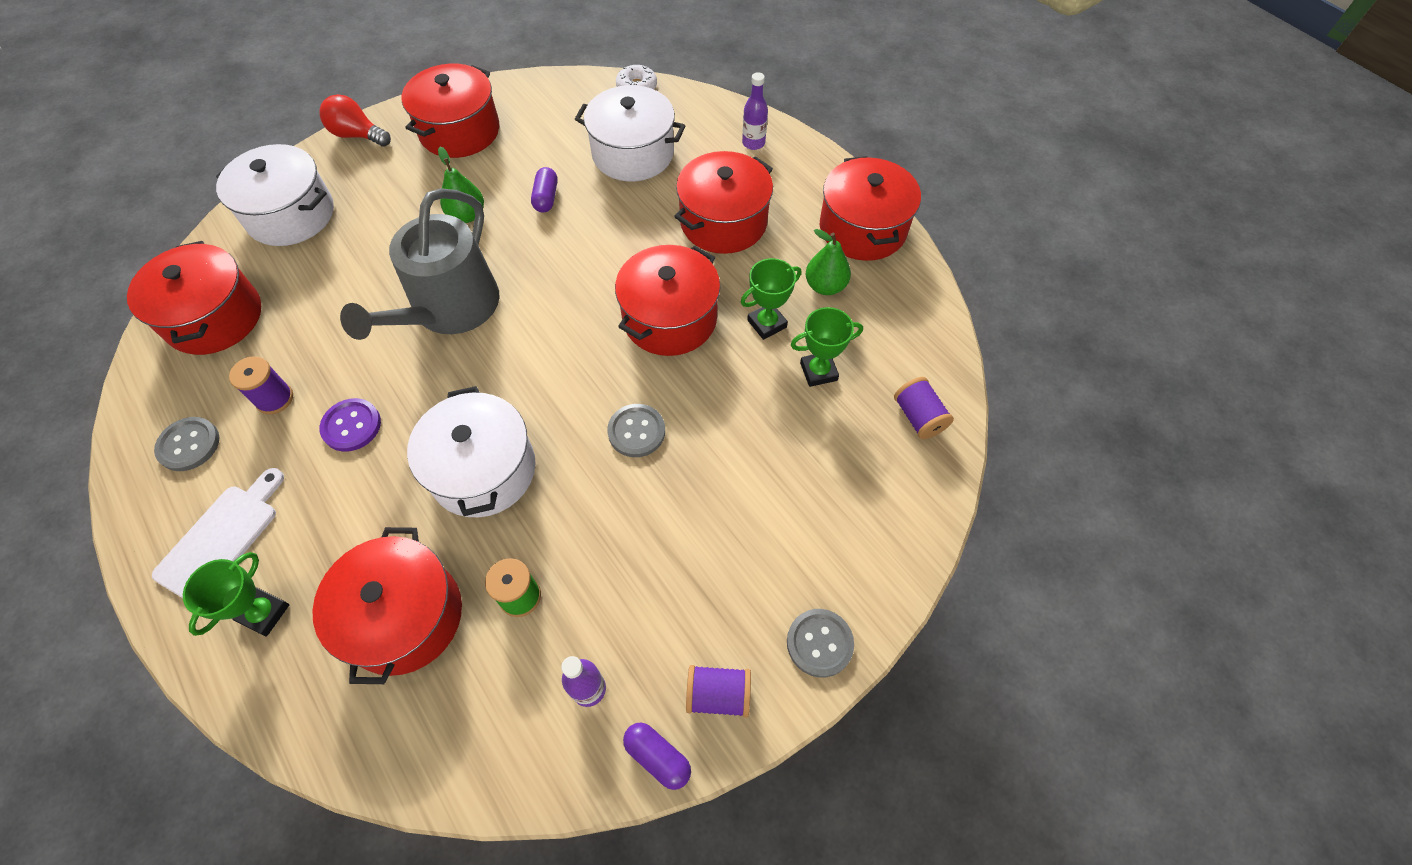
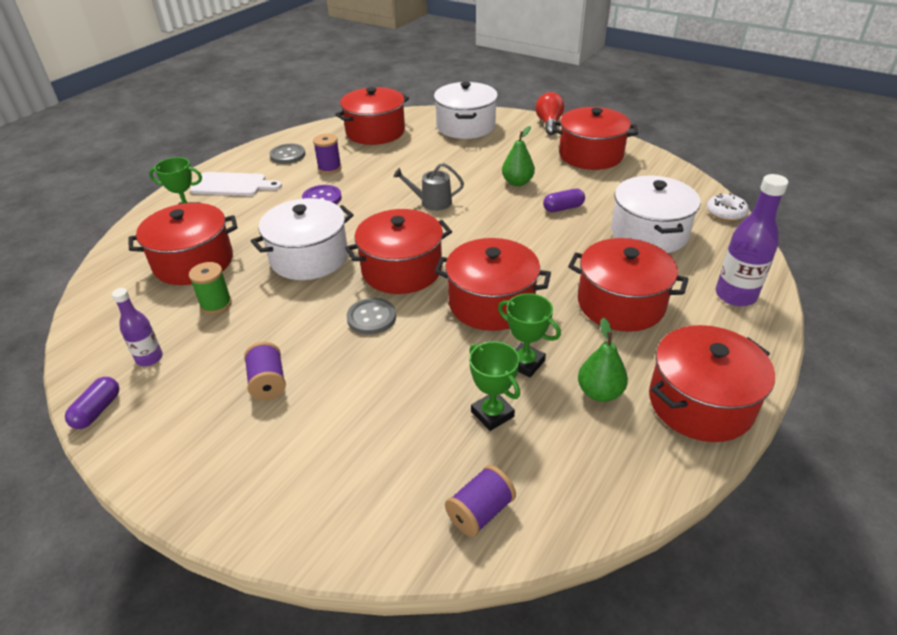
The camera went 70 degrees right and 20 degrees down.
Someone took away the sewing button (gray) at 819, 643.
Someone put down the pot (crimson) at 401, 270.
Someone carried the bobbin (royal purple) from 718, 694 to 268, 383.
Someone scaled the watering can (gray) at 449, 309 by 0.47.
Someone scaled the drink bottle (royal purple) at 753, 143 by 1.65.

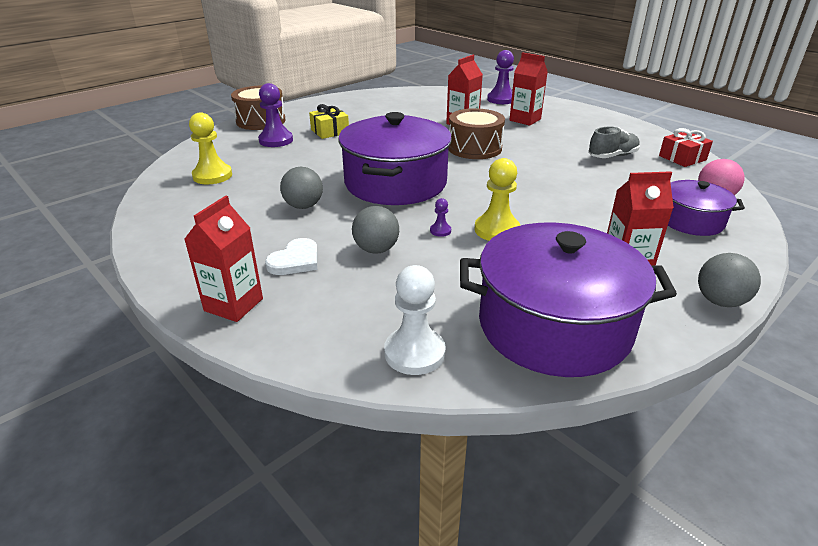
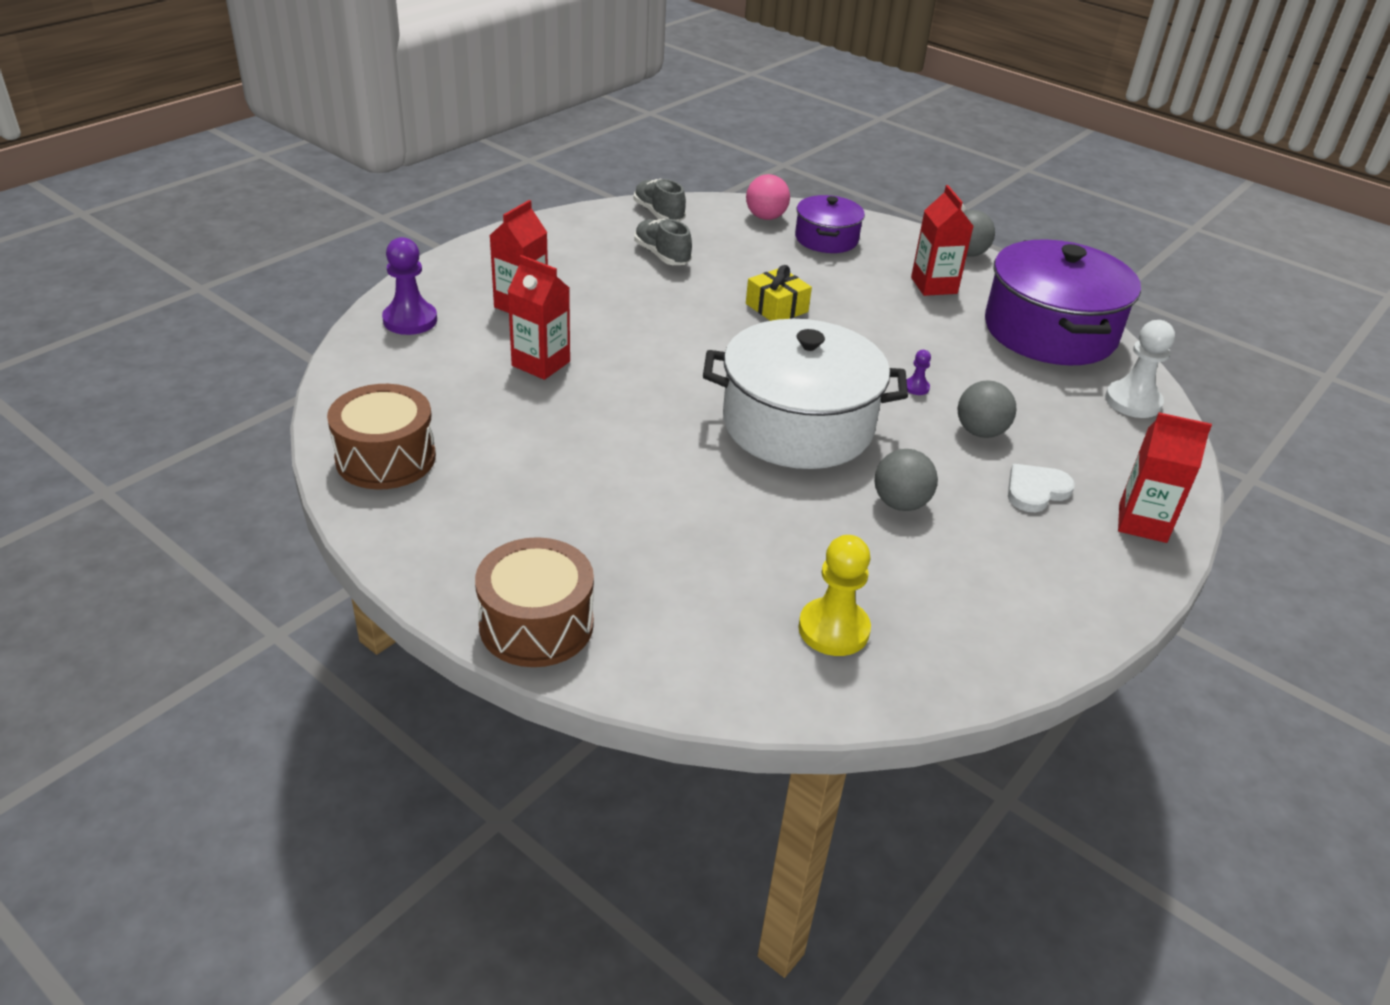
The camera went 100 degrees left and 5 degrees up.
Someone took away the pawn (royal purple) at 276, 140.
Someone took away the pawn (yellow) at 497, 230.
Someone carried the gift (yellow) from 330, 131 to 776, 308.
Someone carried the toy drum (brown) from 474, 148 to 386, 458.
Someone swapped the gift (crimson) at 682, 158 for the lace-up shoe (gray) at 659, 214.
Someone repainted the pot (royal purple) at 395, 183, which became the pot (snow-white) at 798, 425.
Someone rotated the love heart (snow-white) at 295, 260 by 60 degrees counterclockwise.

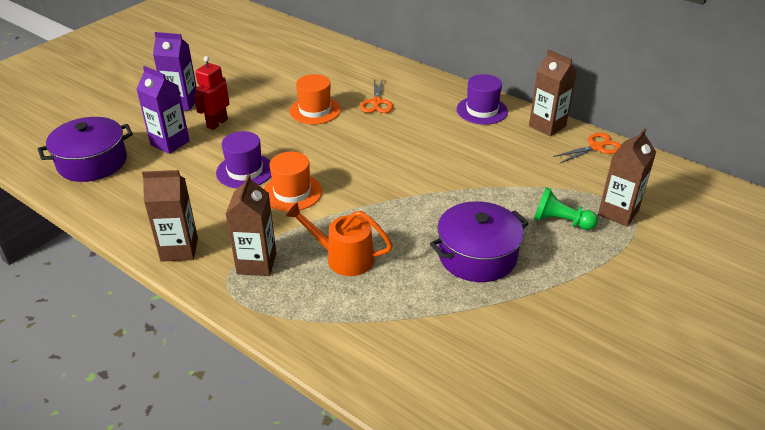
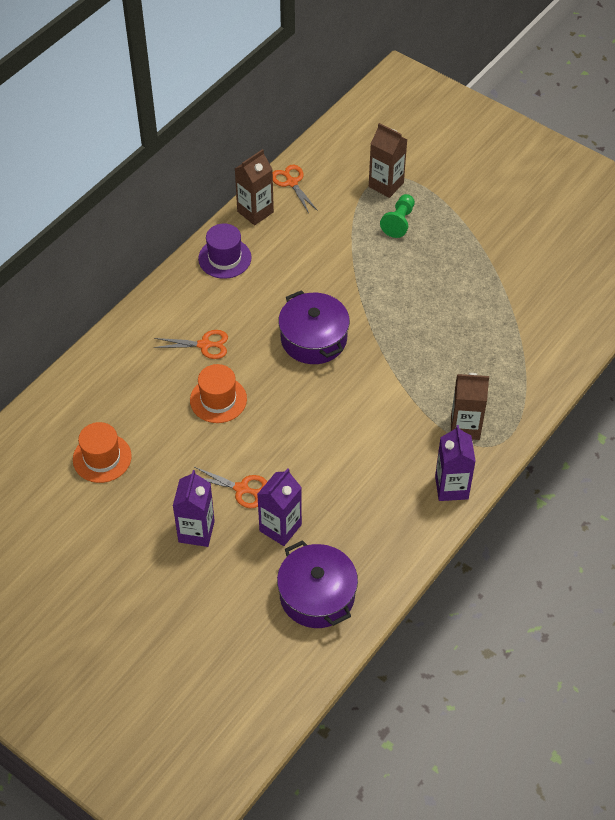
The camera went 90 degrees left and 15 degrees up.
Someone took away the top hat (royal purple) at 245, 171.
Someone took away the watering can (orange-coloured) at 343, 258.
Someone carried the top hat (orange-coloured) from 292, 192 to 102, 458.
Someone carried the pot (royal purple) from 477, 255 to 313, 339.
Someone swapped the robot (crimson) at 217, 123 for the shears (orange-coloured) at 242, 489.
Someone repainted the milk carton (brown) at 179, 249, which became the milk carton (royal purple) at 451, 487.

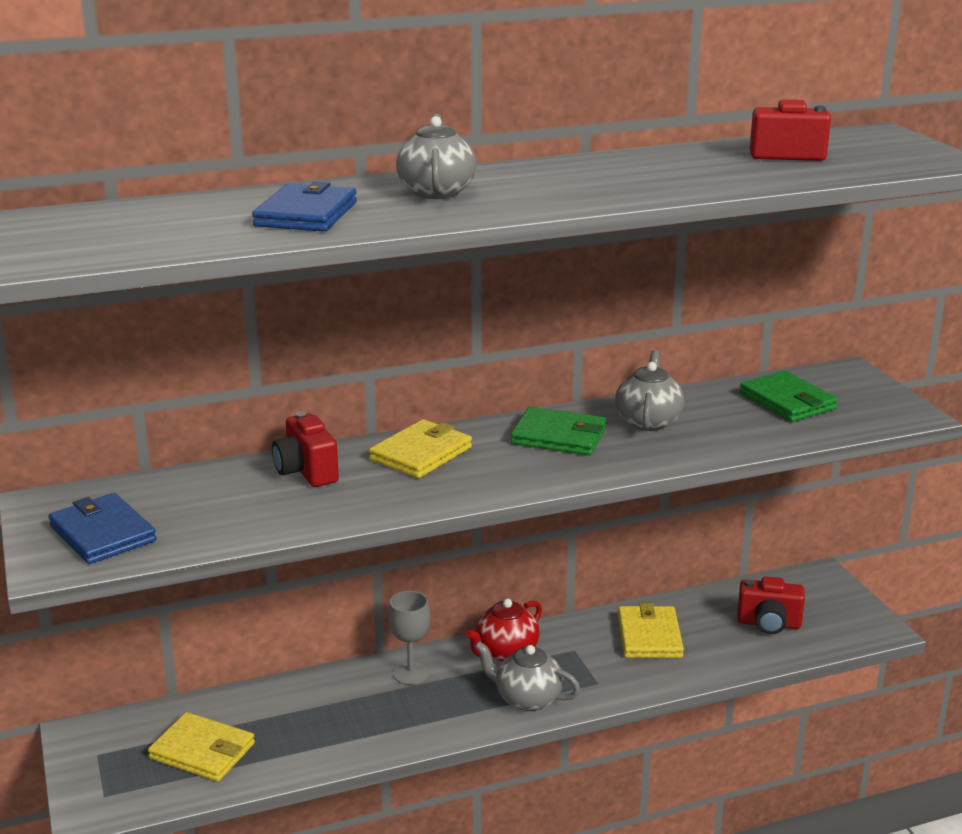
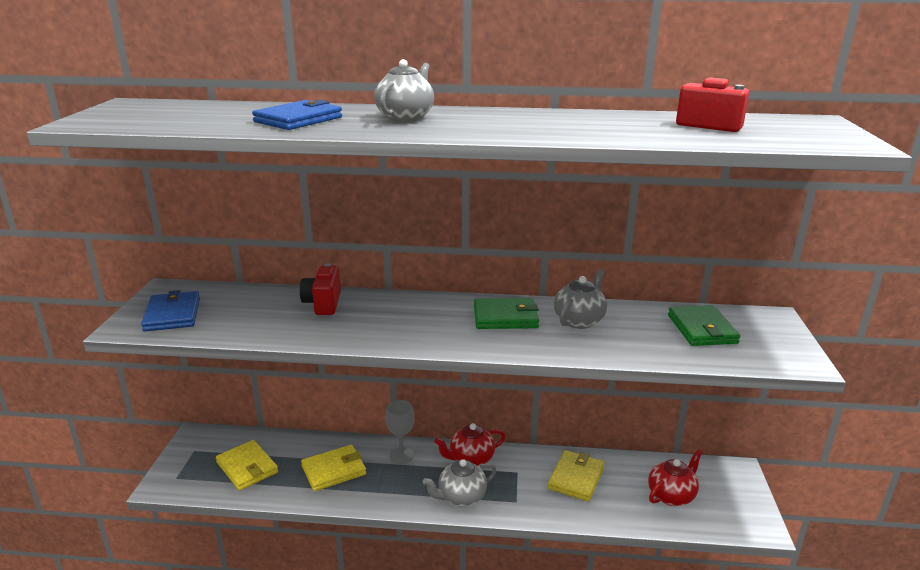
The camera went 25 degrees right and 0 degrees up.
Someone carried the billfold (yellow) from 421, 453 to 334, 470.
Someone swapped the photo camera (crimson) at 768, 624 for the china teapot (crimson) at 671, 495.
Someone rotated the china teapot (gray) at 527, 698 by 75 degrees counterclockwise.
Someone rotated the billfold (emerald) at 559, 436 by 45 degrees counterclockwise.

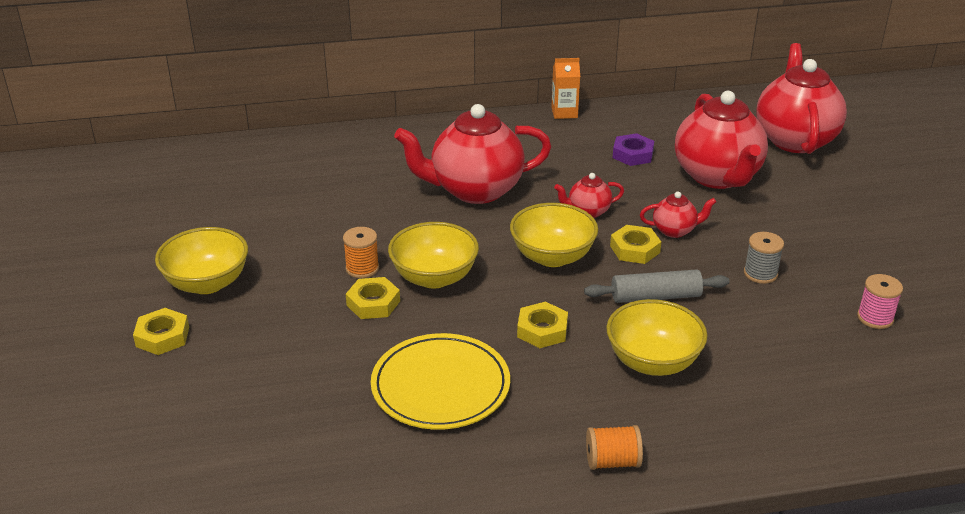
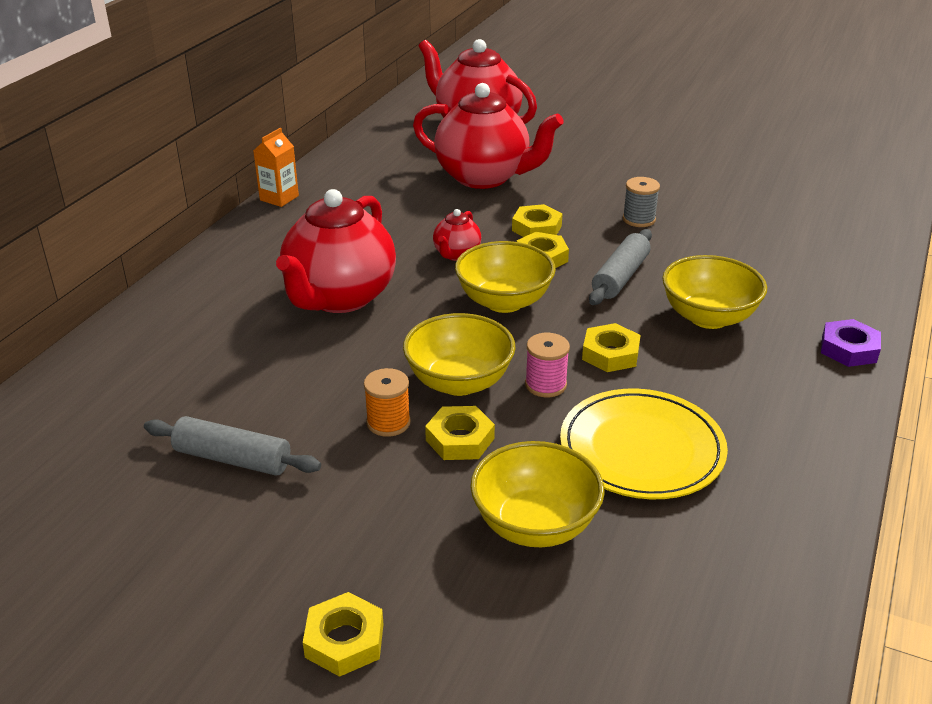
The camera went 55 degrees left and 0 degrees up.
Someone took away the bobbin (orange-coloured) at 612, 461.
Someone put down the rolling pin (gray) at 233, 459.
Someone carried the bowl (yellow) from 207, 283 to 535, 524.
Someone carried the hexagon nut (royal purple) from 633, 154 to 848, 349.
Someone carried the bobbin (rose-pink) from 875, 318 to 545, 385.
Someone swapped the china teapot (crimson) at 674, 230 for the hexagon nut (yellow) at 537, 228.

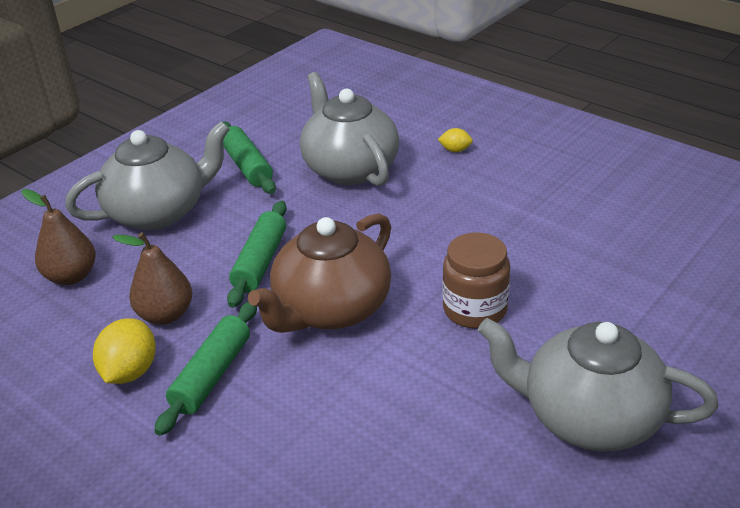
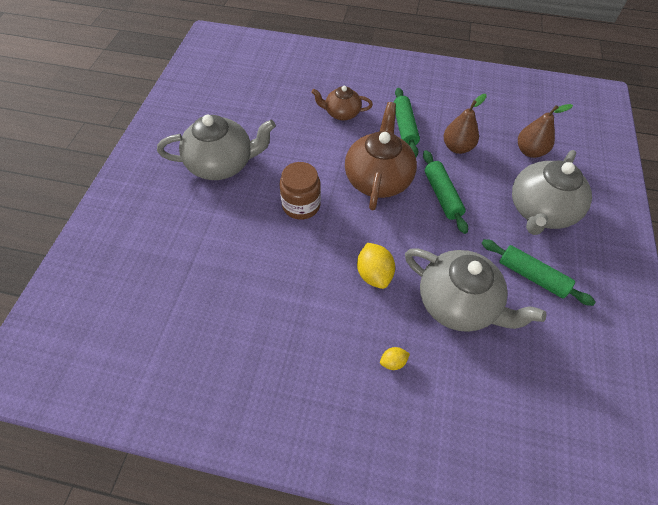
The camera went 150 degrees right and 20 degrees up.
Someone put down the china teapot (brown) at 341, 113.
Someone carried the citrus fruit (yellow) from 130, 372 to 374, 274.

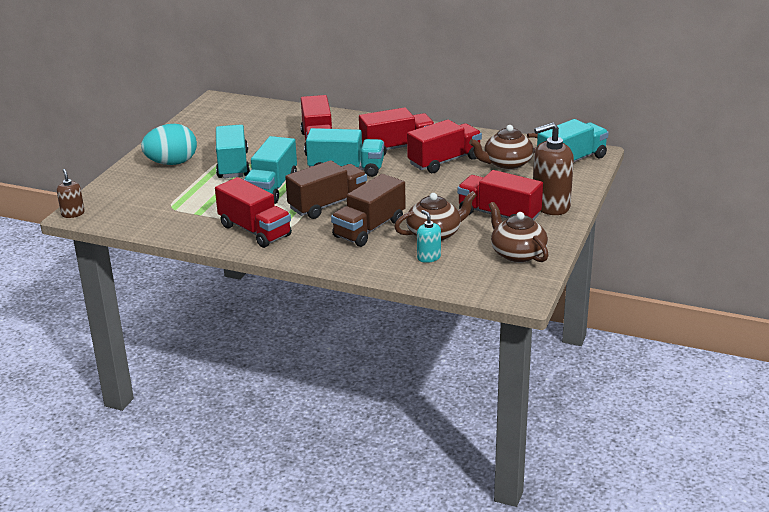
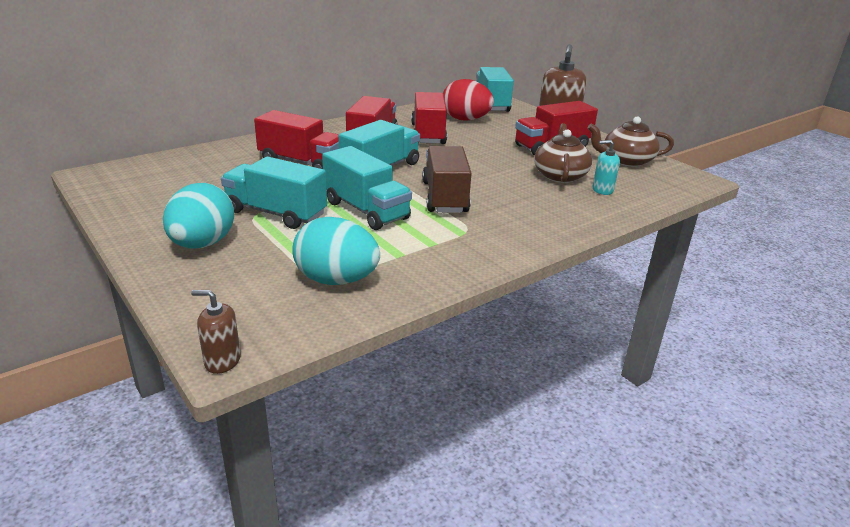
The camera went 60 degrees left and 0 degrees up.
Someone took away the lorry (crimson) at 255, 231.
Someone took away the lorry (brown) at 369, 229.
Someone put down the egg shape (turquoise) at 336, 280.
Someone swapped the china teapot (brown) at 506, 163 for the egg shape (crimson) at 465, 120.

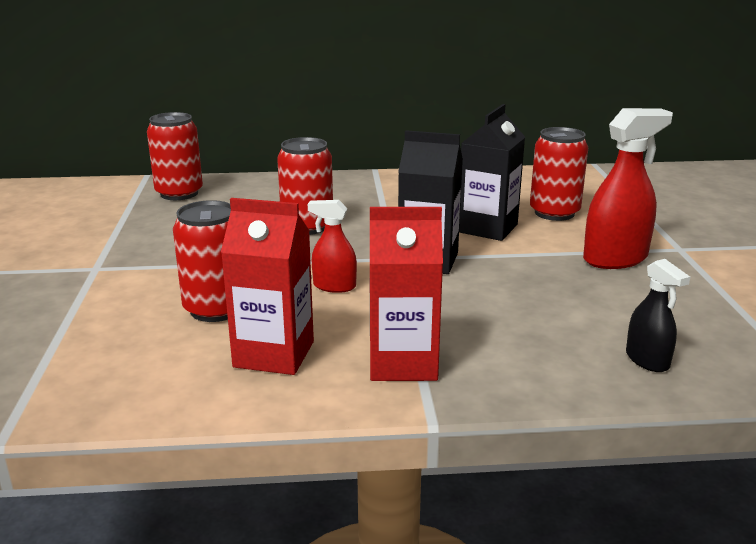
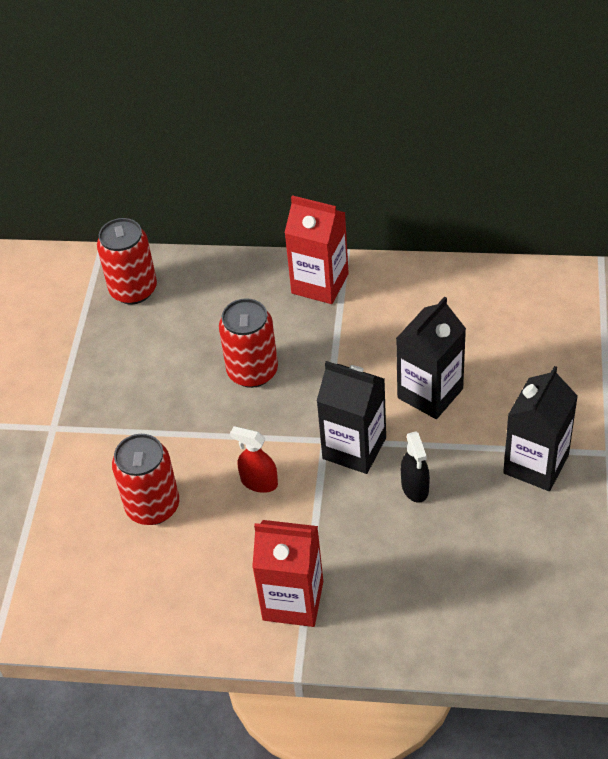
The camera went 15 degrees right and 25 degrees up.
Someone took away the soda can (crimson) at 554, 213.
Someone carried the milk carton (crimson) from 274, 354 to 320, 283.
Someone carried the spray bottle (jet-black) from 647, 360 to 415, 487.
Someone swapped the spray bottle (crimson) at 615, 258 for the milk carton (jet-black) at 536, 464.

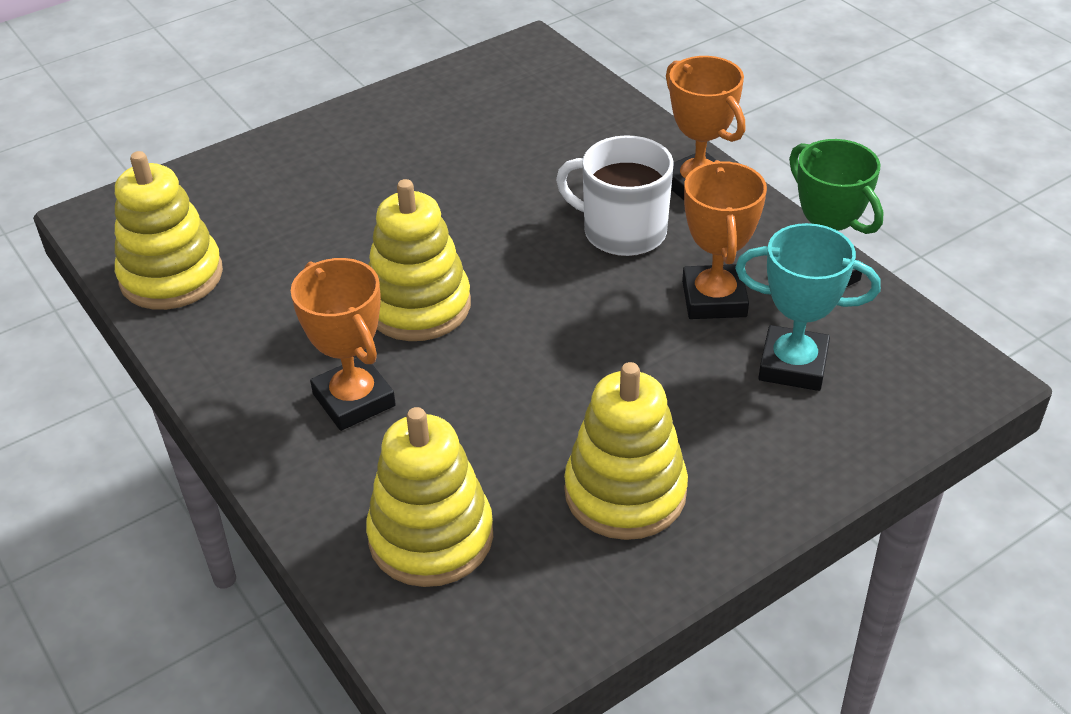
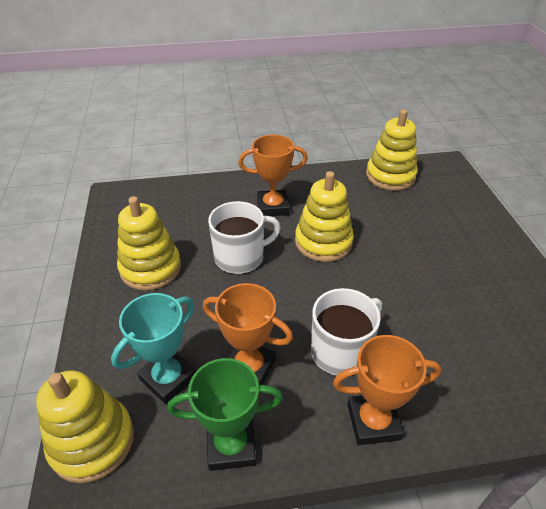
The camera went 115 degrees right and 0 degrees up.
Someone put down the mug (snow-white) at 240, 257.
Someone carried the stacking rings (yellow) from 431, 537 to 92, 441.

